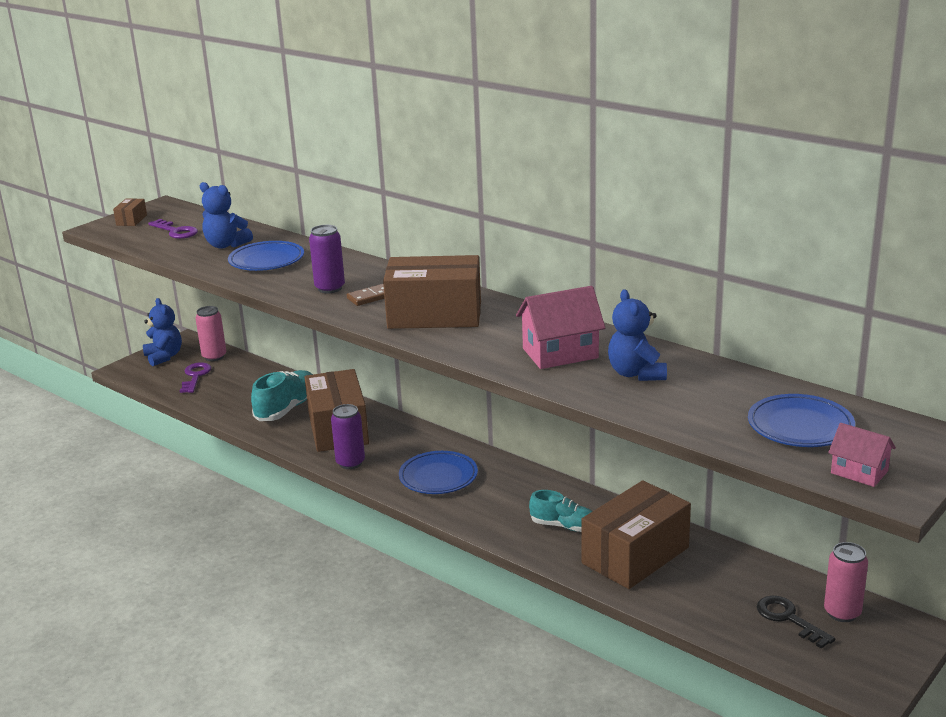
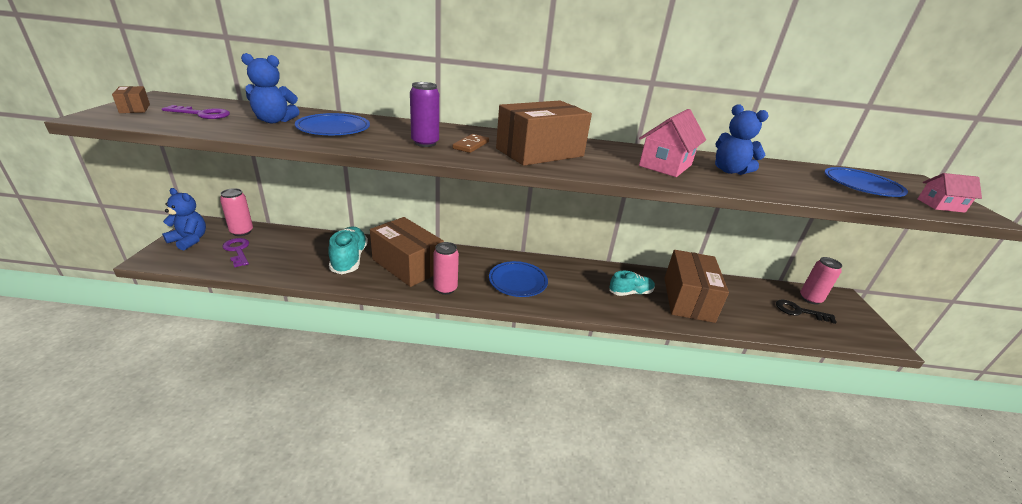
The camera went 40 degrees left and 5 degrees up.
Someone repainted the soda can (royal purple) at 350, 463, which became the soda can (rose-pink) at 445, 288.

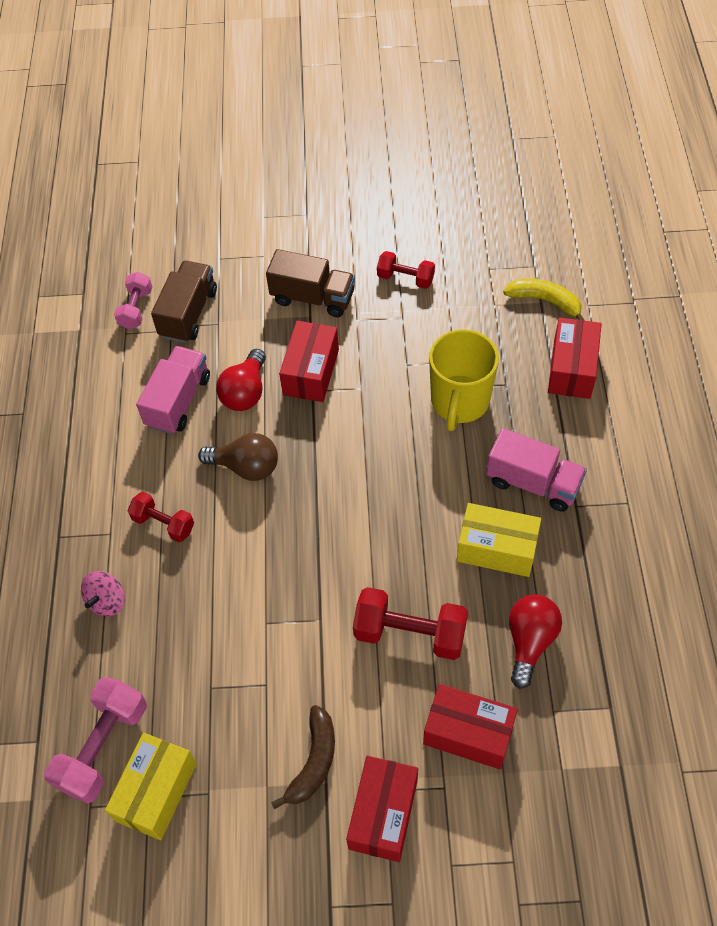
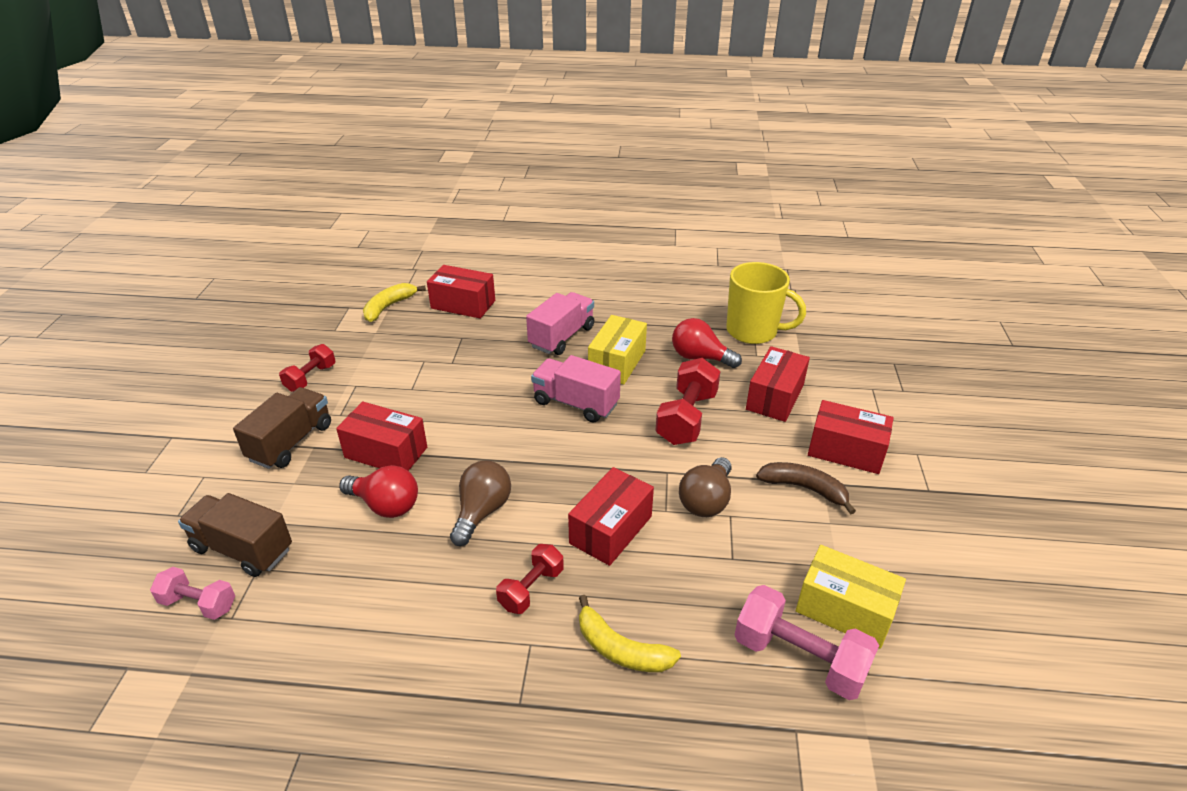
The camera went 85 degrees left and 20 degrees down.
Someone put down the parcel (crimson) at 611, 530.
Someone put down the bulb (brown) at 706, 501.
Someone carried the lorry (rose-pink) from 178, 401 to 576, 403.
Someone carried the mug (yellow) from 459, 402 to 753, 331.
Someone swapped the spinning top (rose-pink) at 107, 601 for the toy banana (yellow) at 621, 649.

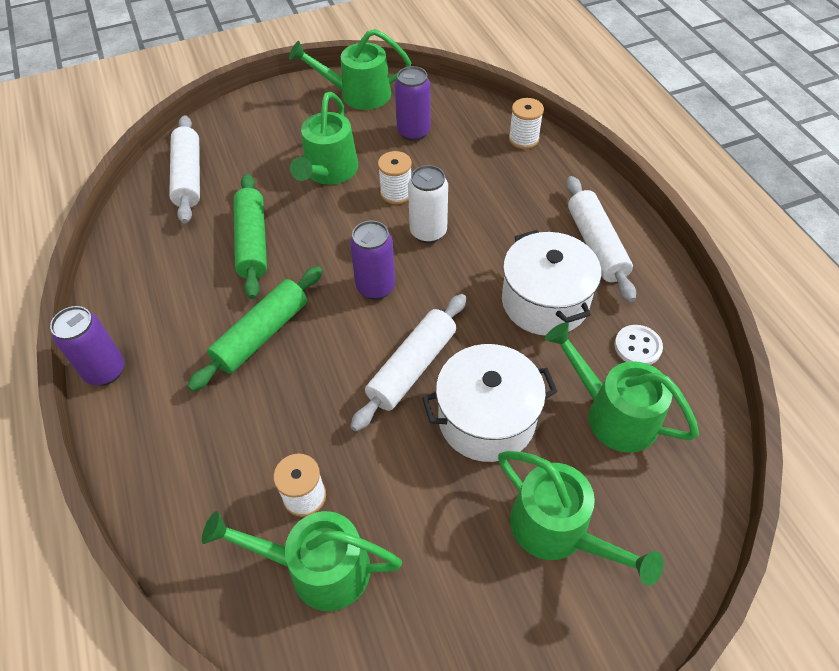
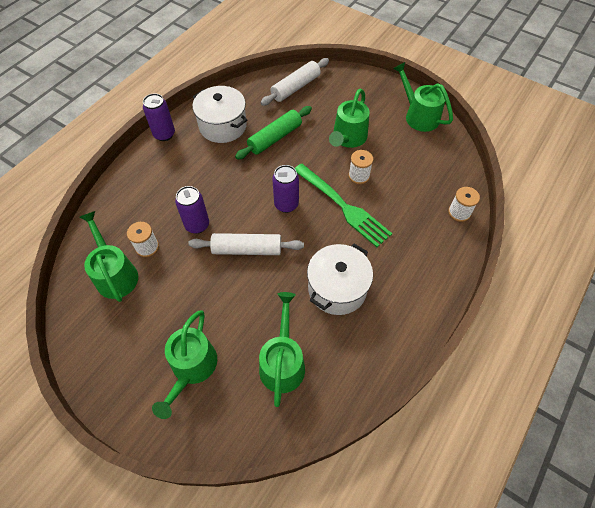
The camera went 55 degrees right and 5 degrees up.
Someone took away the rolling pin (emerald) at 262, 334.
Someone took away the rolling pin (snow-white) at 596, 245.
Someone took away the sewing button (snow-white) at 637, 347.
Someone carried the soda can (royal purple) from 413, 132 to 197, 225.
Someone carried the pot (snow-white) from 486, 419 to 223, 126.
Someone swapped the soda can (snow-white) at 428, 232 for the dinner fork (emerald) at 343, 206.
Someone rotated the watering can (emerald) at 329, 172 by 45 degrees counterclockwise.

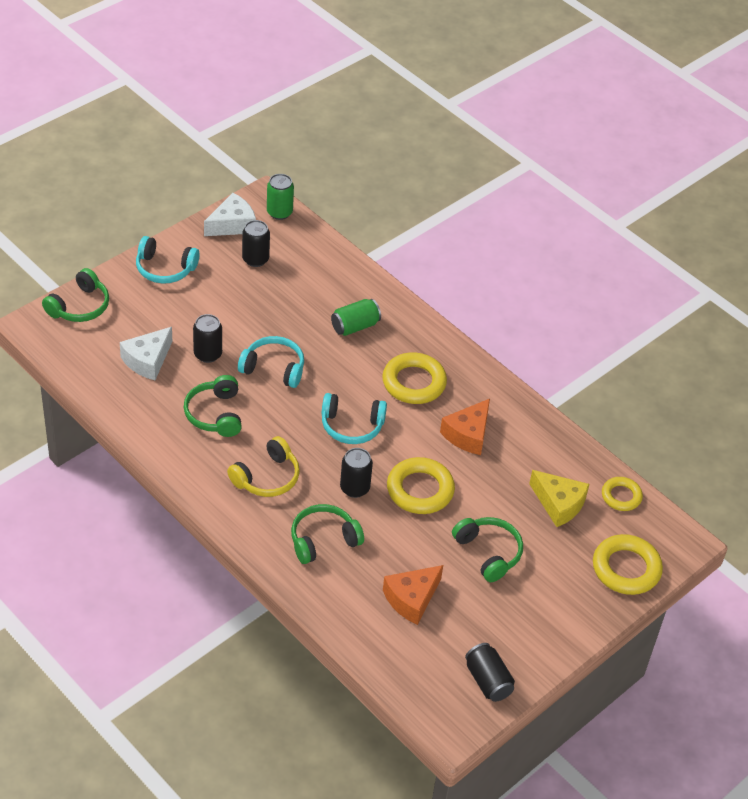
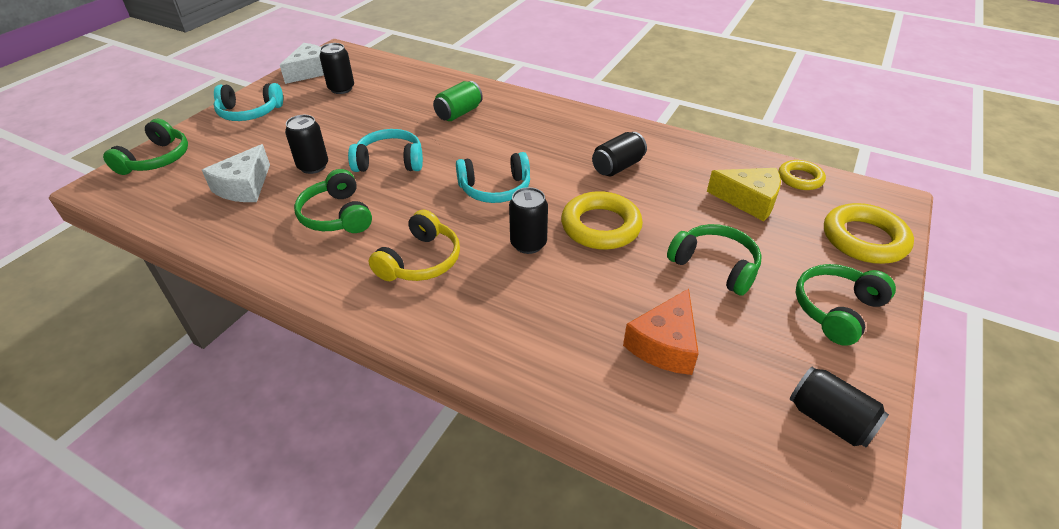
The camera went 15 degrees left and 5 degrees down.
Someone took away the soda can (emerald) at 279, 212.
Someone took away the ring (yellow) at 414, 382.
Someone carried the over-ear headphones (emerald) from 323, 540 to 836, 309.
Someone swapped the cheese wedge (orange-coloured) at 468, 434 for the soda can (jet-black) at 617, 167.

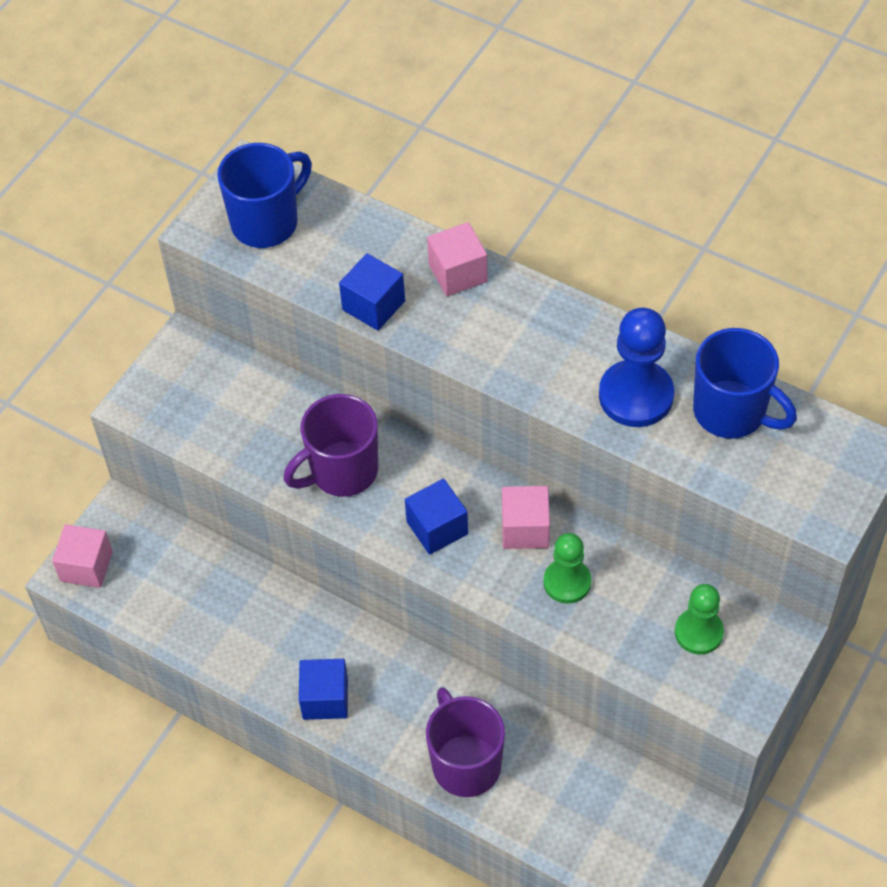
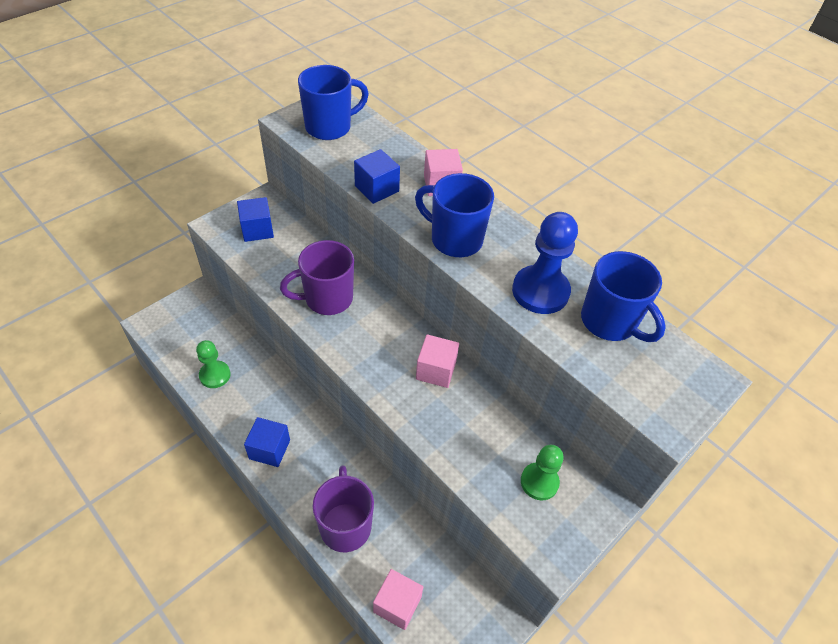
The camera went 10 degrees right and 5 degrees down.
Someone put down the mug (cobalt) at 455, 239.
Someone carried the cube (rose-pink) from 86, 566 to 397, 604.
Someone carried the cube (cobalt) from 437, 528 to 257, 230.
Someone carried the pawn (emerald) from 567, 582 to 215, 375.

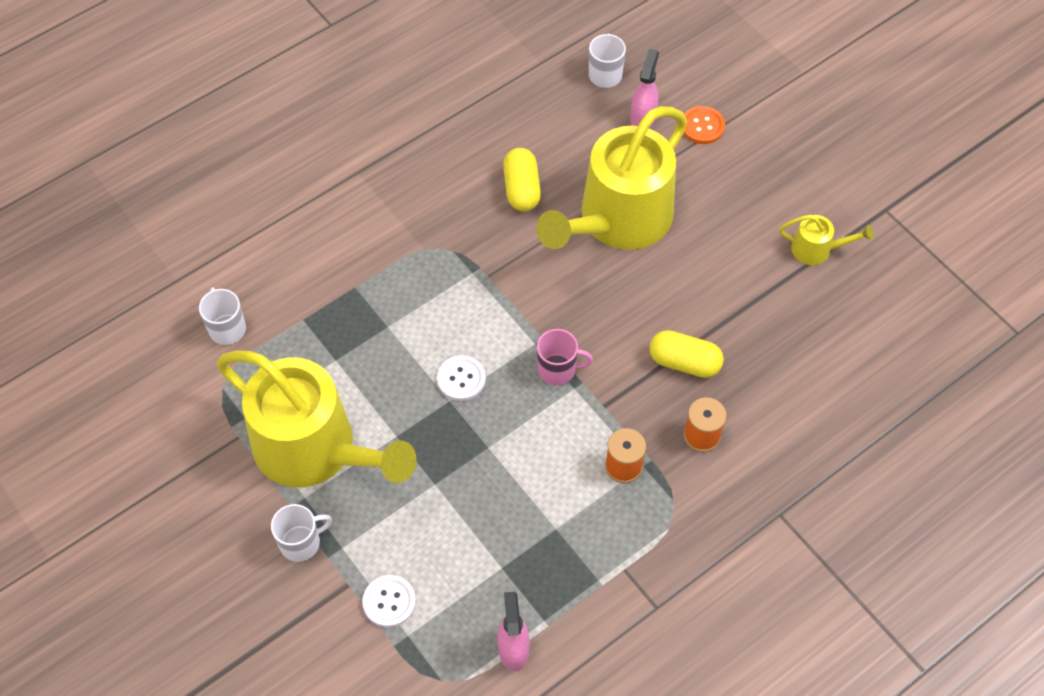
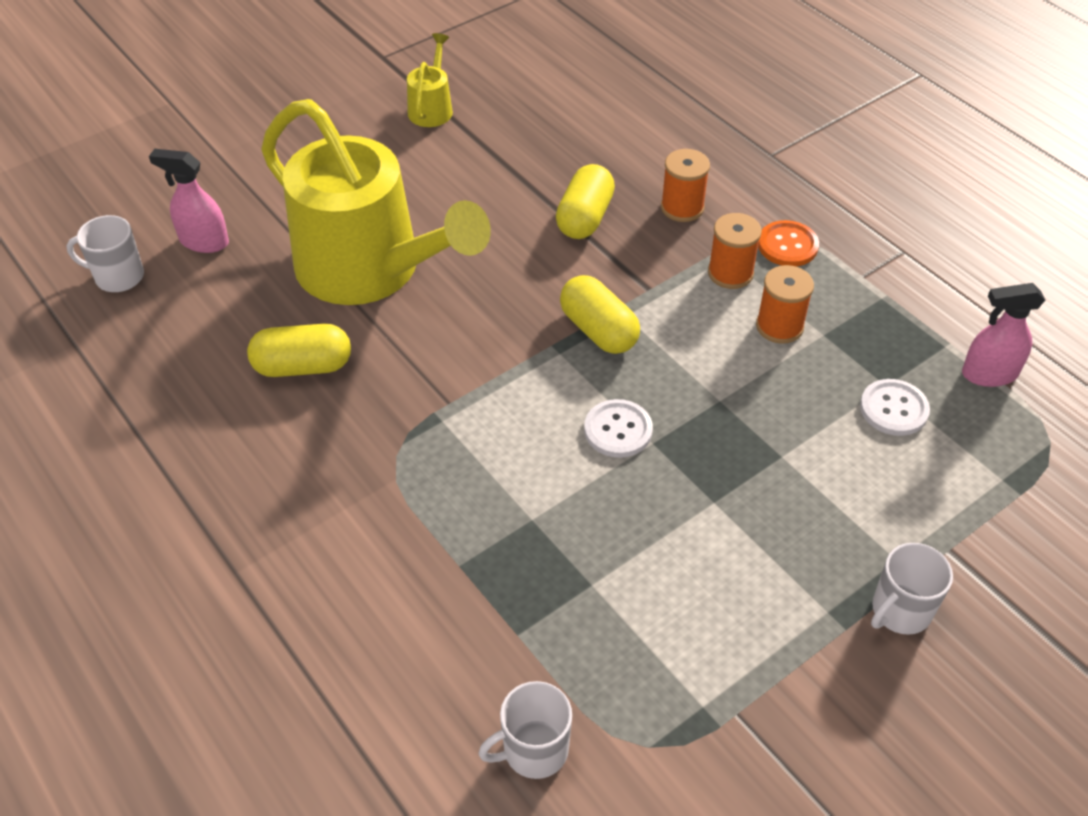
The camera went 90 degrees left and 10 degrees down.
Someone took away the watering can (yellow) at 316, 450.
Someone put down the bobbin (orange-coloured) at 779, 326.
Someone carried the sewing button (snow-white) from 389, 602 to 893, 409.
Someone carried the sewing button (orange-coloured) from 702, 126 to 787, 245.
Someone swapped the mug (rose-pink) at 558, 369 for the capsule (yellow) at 598, 330.
Someone rotated the mug (snow-white) at 301, 542 by 105 degrees counterclockwise.

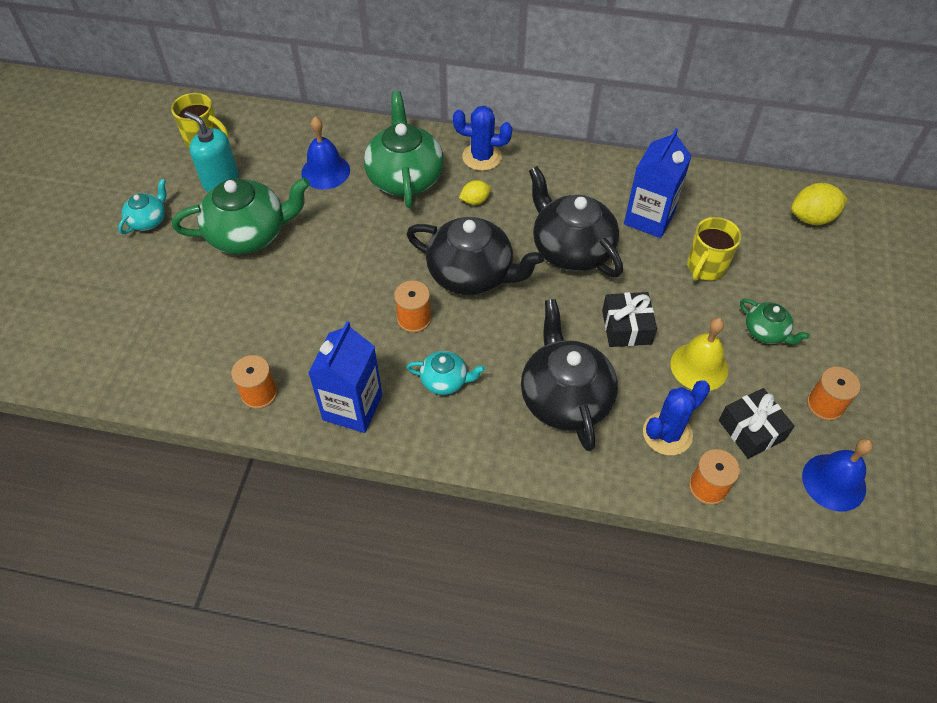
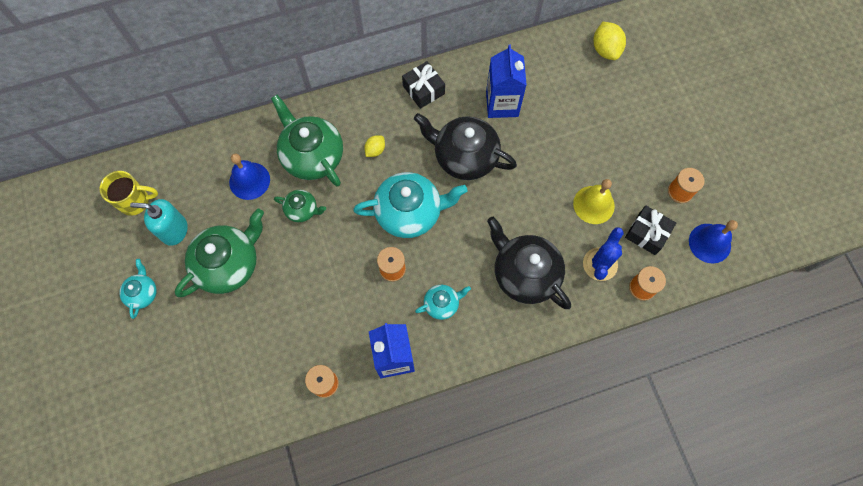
The camera went 30 degrees left and 15 degrees up.
Someone took away the saguaro cactus (cobalt) at 482, 157.
Someone took away the mug (yellow) at 705, 267.
Someone carried the gift (jet-black) from 626, 327 to 423, 90.
Someone carried the china teapot (emerald) from 766, 332 to 302, 210.
Someone repainted the china teapot (jet-black) at 472, 274, which became the china teapot (turquoise) at 410, 212.
Someone rotated the citrus fruit (yellow) at 812, 218 by 60 degrees counterclockwise.

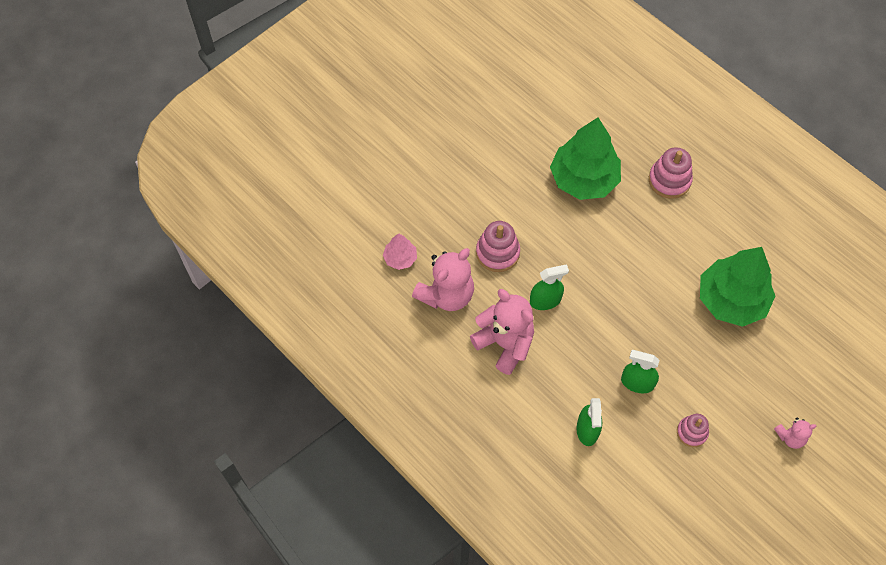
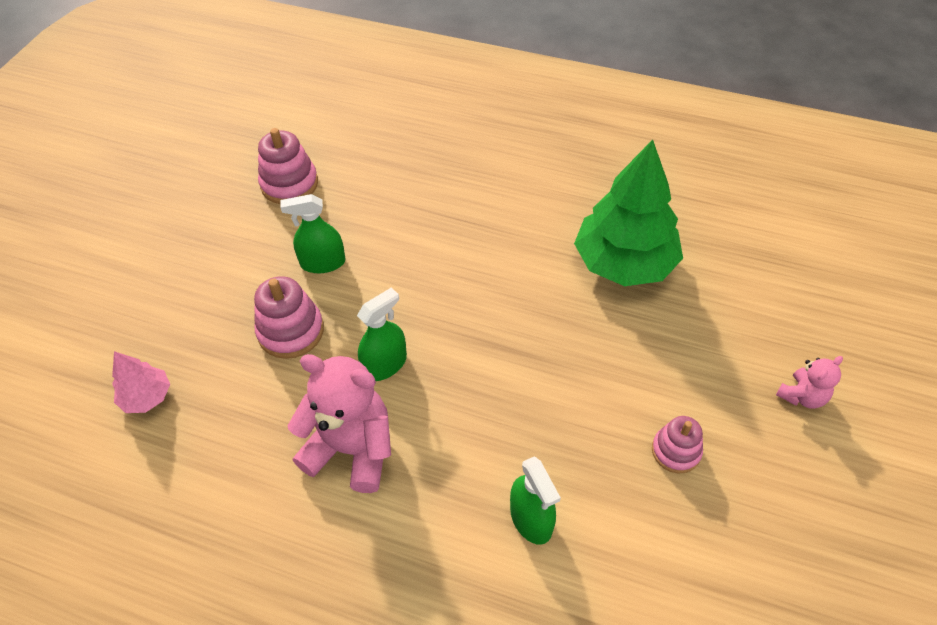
The camera went 25 degrees left and 10 degrees down.
Someone took away the teddy bear (rose-pink) at 446, 294.
Someone took away the fir tree (emerald) at 584, 179.
Someone carried the spray bottle (emerald) from 637, 383 to 323, 263.
Someone carried the stacking rings (rose-pink) from 669, 180 to 289, 184.

